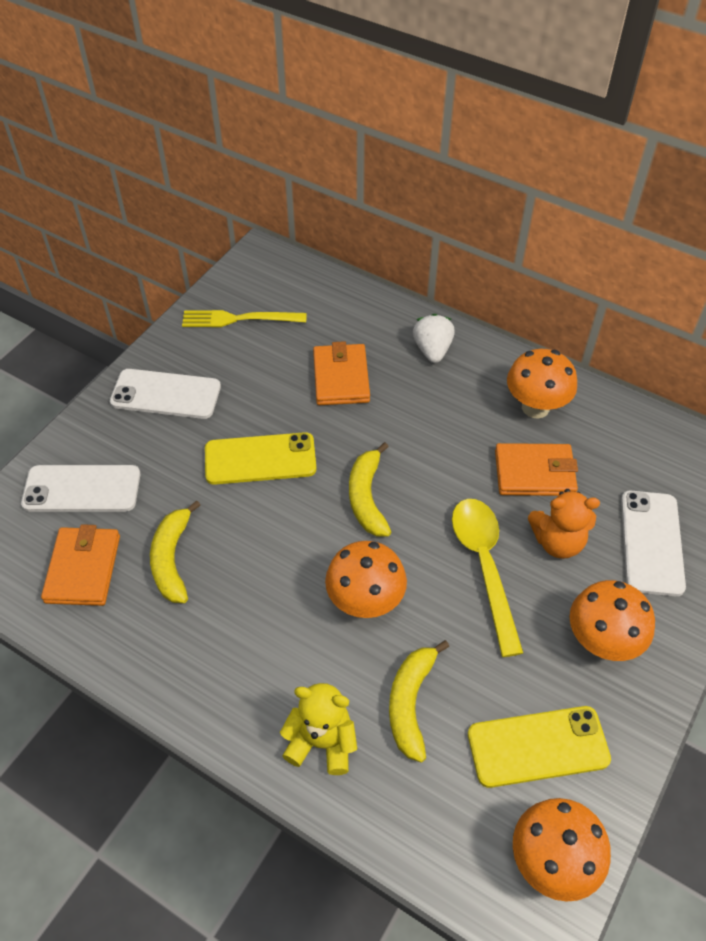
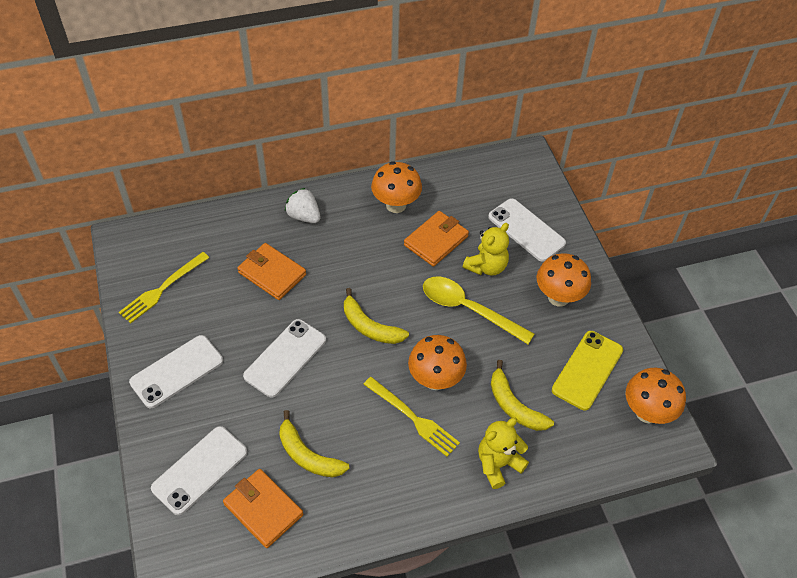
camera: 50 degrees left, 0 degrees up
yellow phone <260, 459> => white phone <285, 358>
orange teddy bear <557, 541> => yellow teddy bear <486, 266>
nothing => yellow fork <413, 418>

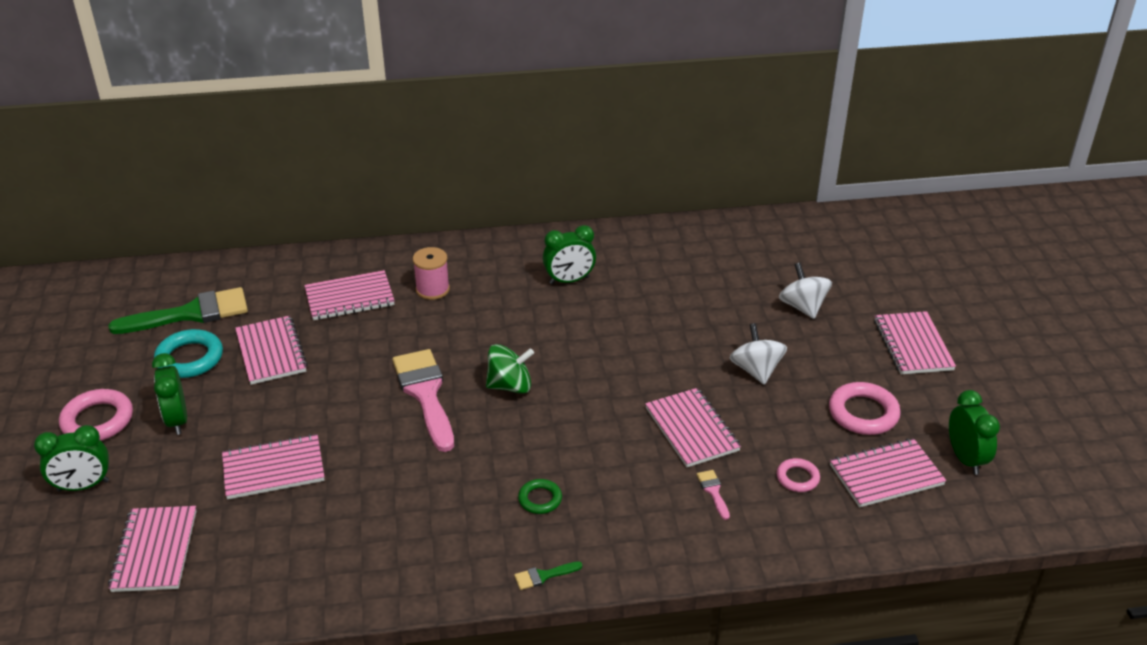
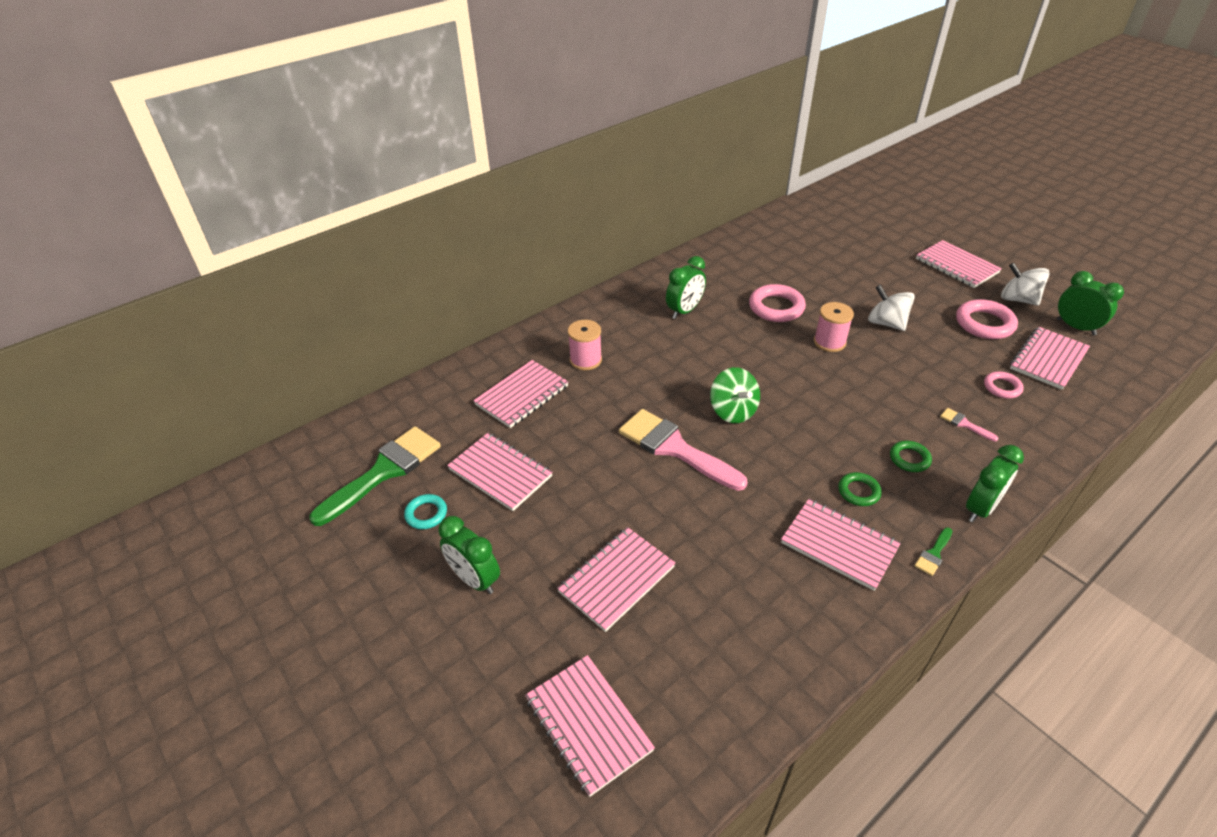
camera: 30 degrees left, 5 degrees up
green clock <83, 486> => green clock <980, 508>, relocated
pink ring <97, 420> => pink ring <776, 307>, relocated
turquoise ring <189, 358> => turquoise ring <426, 514>, x0.58
green spinning top <510, 386> => green spinning top <733, 411>, 105 degrees clockwise
pink notebook <691, 429> => pink notebook <839, 545>, relocated
white spinning top <802, 307> => white spinning top <1018, 299>, relocated
nothing => pink spool <829, 342>
nothing => green ring <909, 459>

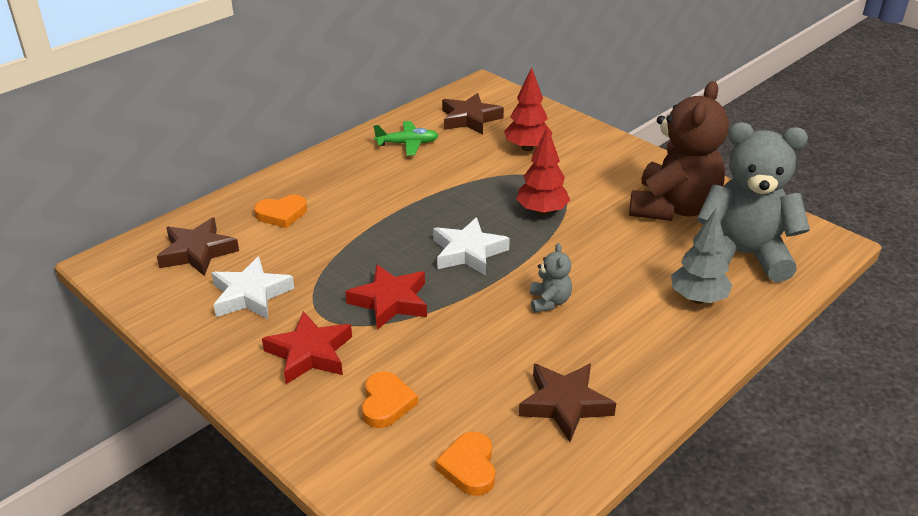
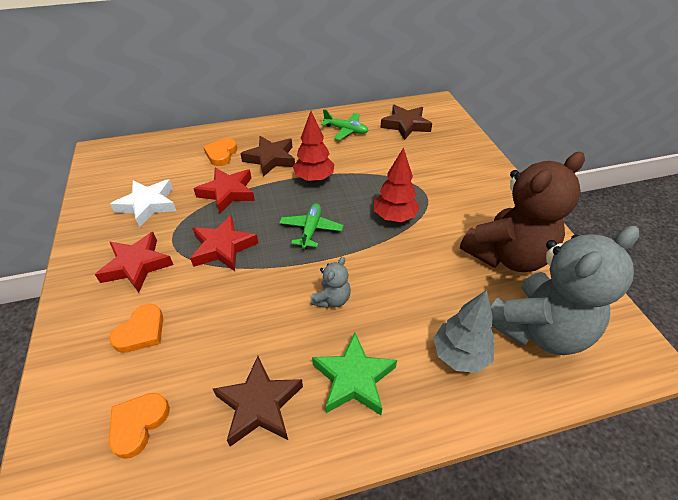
camera: 30 degrees right, 10 degrees up
brown star <197, 252> => brown star <270, 159>, relocated
orange heart <281, 214> => orange heart <221, 154>, 90 degrees clockwise
white star <468, 252> => green plane <311, 230>
red tree <527, 148> => red tree <314, 178>, relocated
grey teddy bear <742, 255> => grey teddy bear <538, 329>, 105 degrees clockwise
nothing => red star <227, 193>
nothing => green star <354, 378>

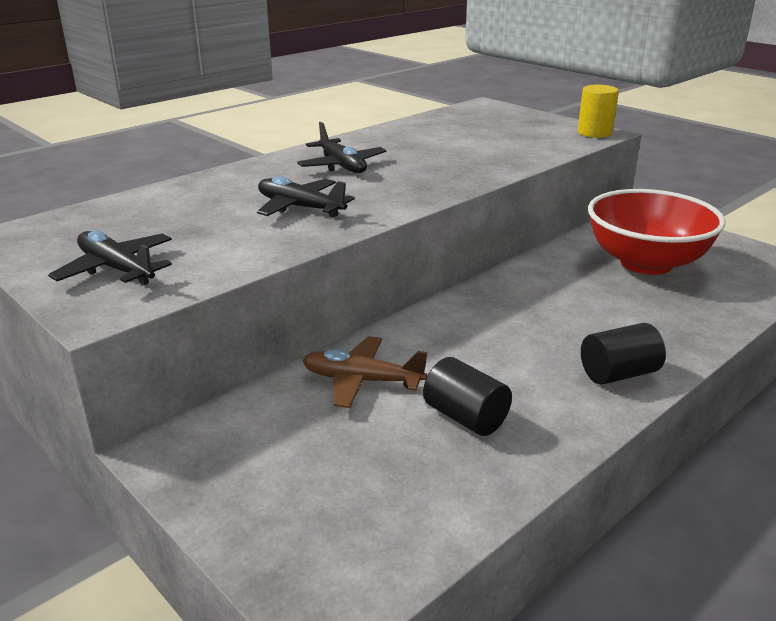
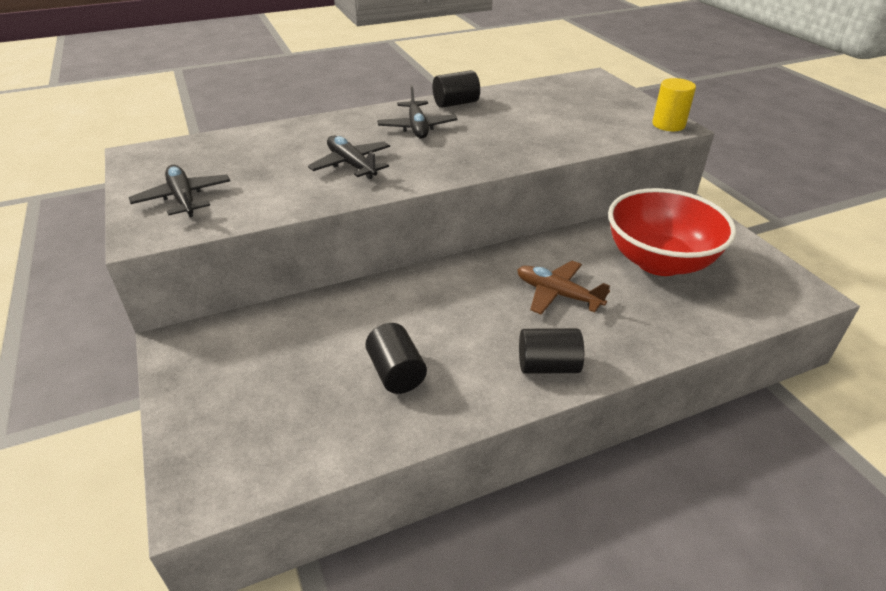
camera: 20 degrees right, 10 degrees up
brown plane <361, 381> => brown plane <557, 294>, relocated
nothing => black cylinder <456, 103>

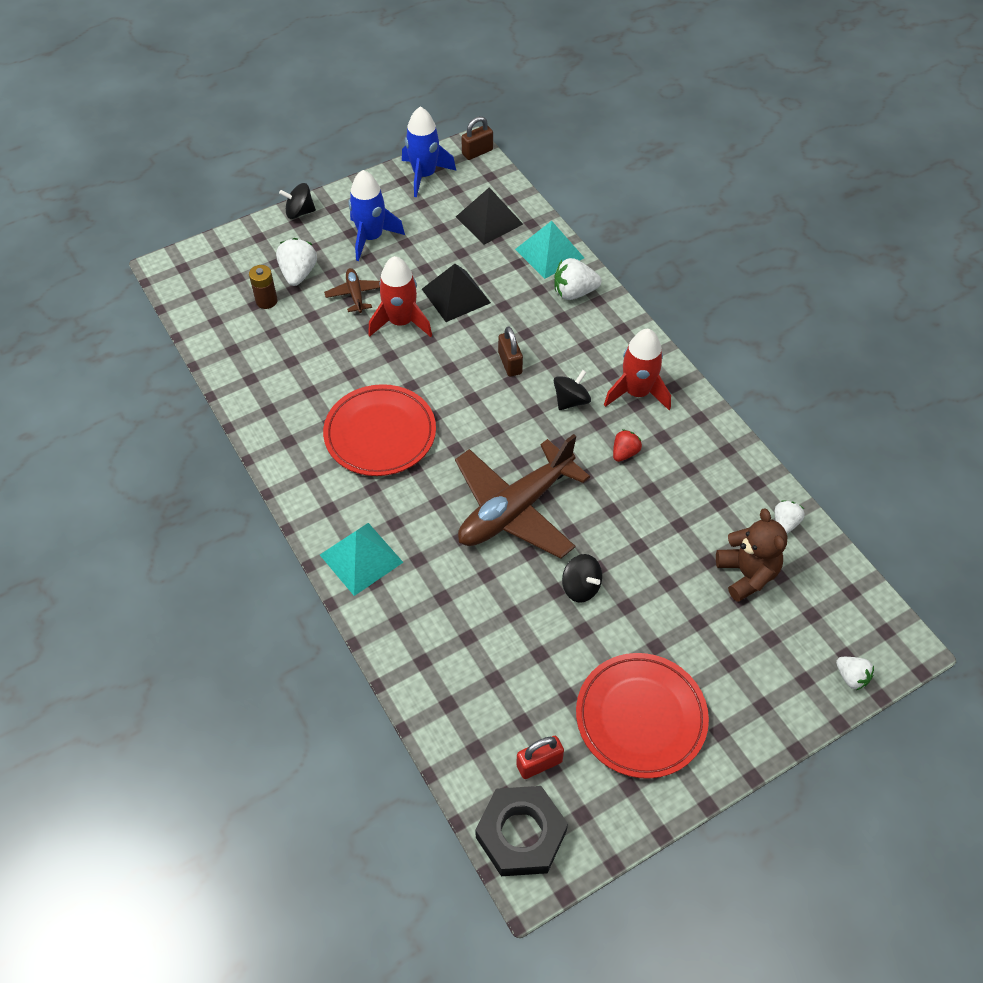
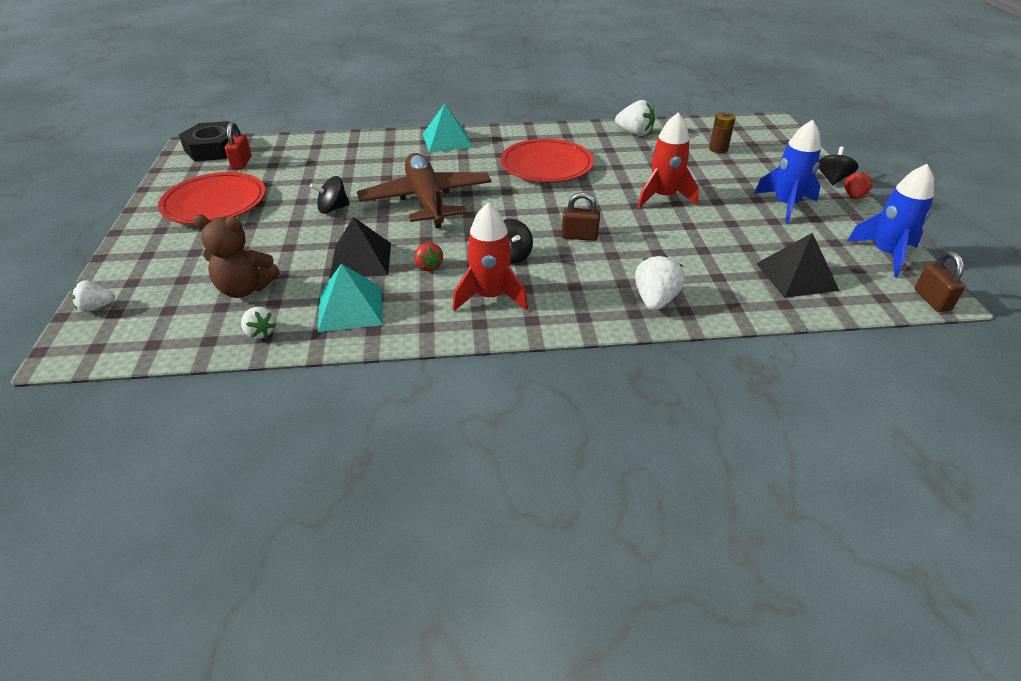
camera: 115 degrees right, 15 degrees down
white strawberry <298, 274> => white strawberry <634, 133>, relocated
brown plane <355, 294> => nothing
black pyramid <455, 296> => black pyramid <361, 260>, relocated
turquoise pyramid <549, 253> => turquoise pyramid <350, 308>, relocated
nothing => red strawberry <853, 196>

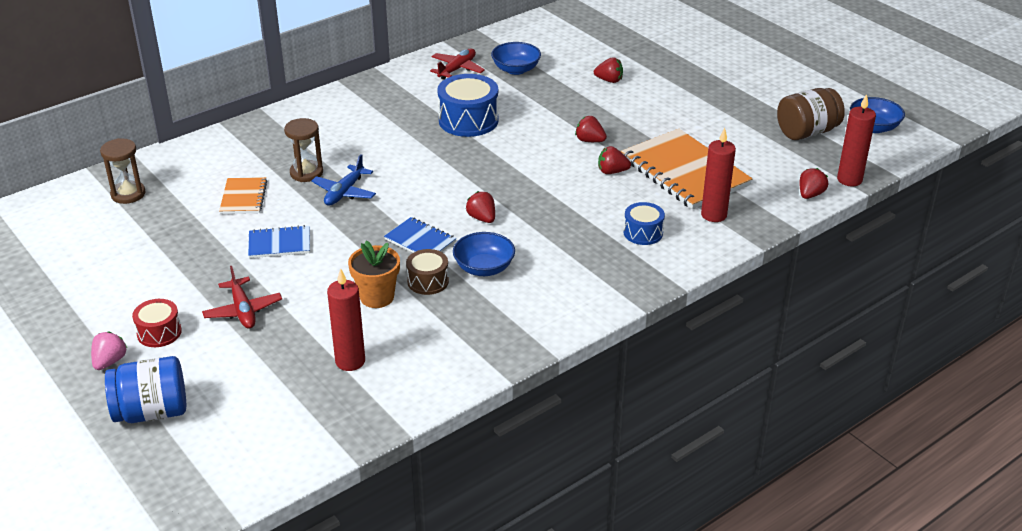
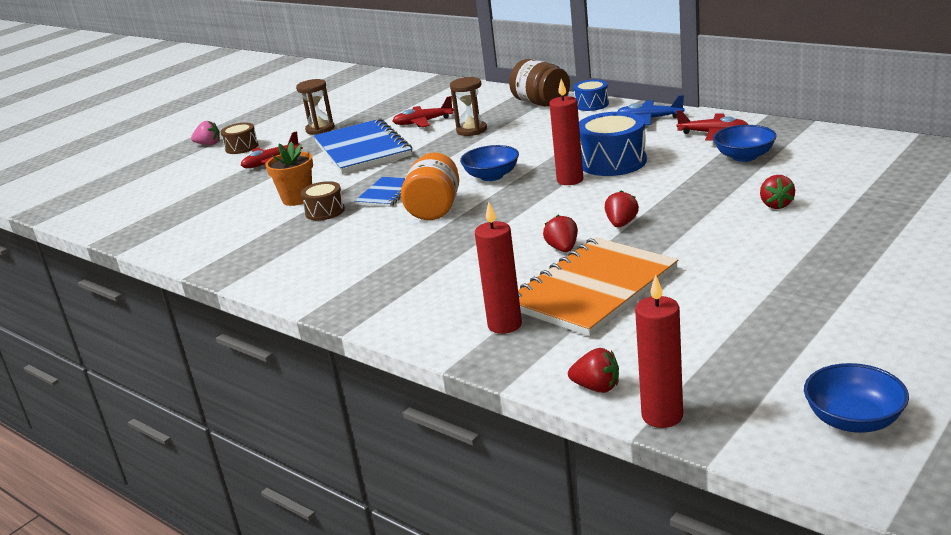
camera: 80 degrees right, 10 degrees down
brown hourglass <128, 194> => brown hourglass <320, 129>, relocated
blue jar <152, 412> => nothing
red drum <159, 332> => brown drum <241, 147>
orange notebook <243, 197> => red plane <423, 122>
blue notebook <279, 244> => blue notebook <362, 149>, x2.01
blue plane <344, 192> => blue plane <649, 119>, relocated
red candle <350, 361> => red candle <570, 180>, relocated
blue bowl <484, 268> => blue bowl <491, 176>, relocated
red strawberry <482, 218> => orange jar <435, 209>
blue drum <643, 233> => blue drum <591, 104>, relocated
brown jar <807, 132> => brown jar <541, 103>, relocated

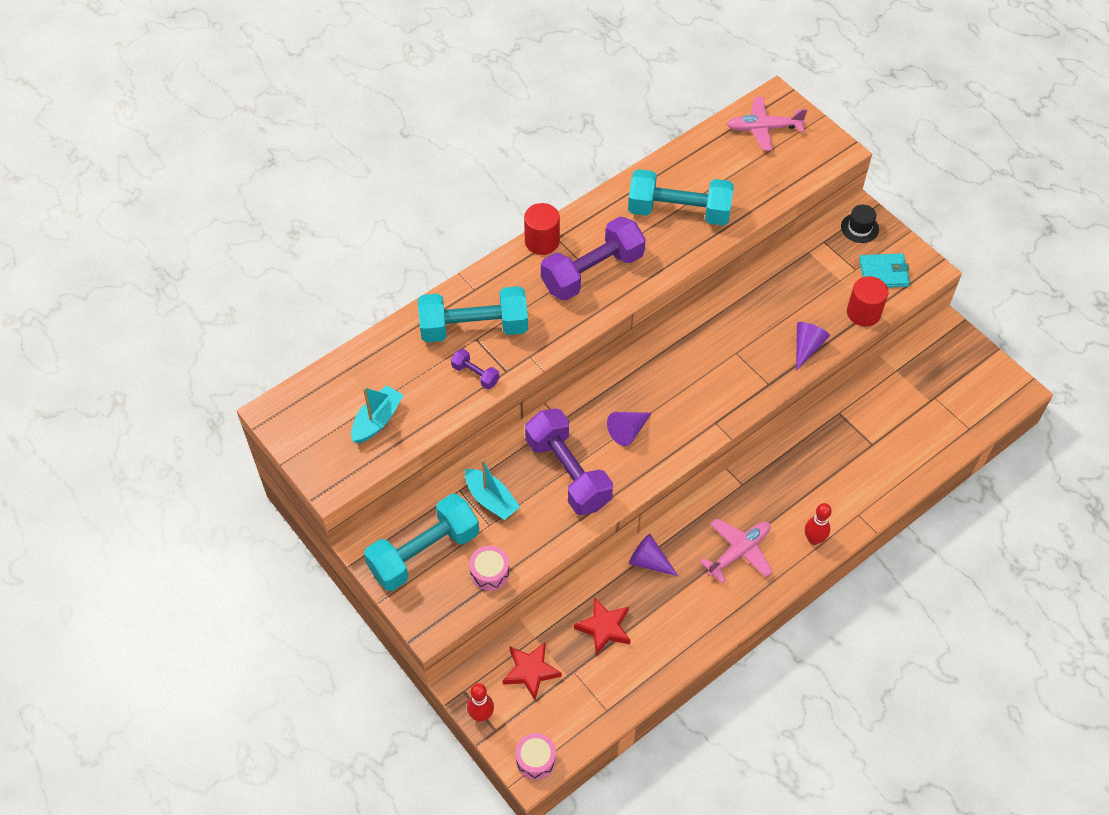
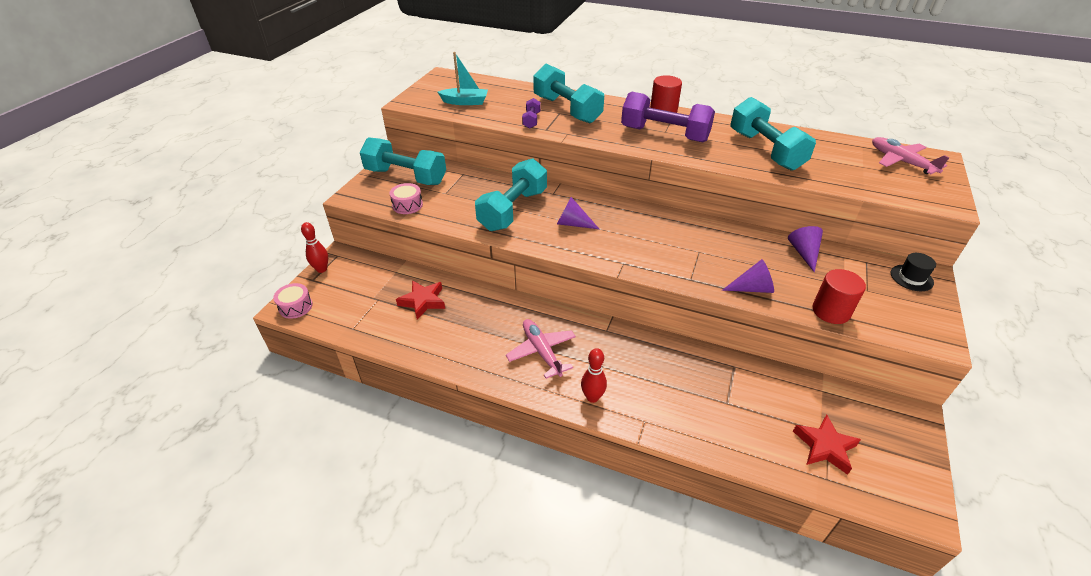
camera: 60 degrees right, 15 degrees down
turquoise boat <491, 500> => nothing
red star <530, 671> => red star <825, 446>, relocated
purple dumbbell <568, 473> => turquoise dumbbell <513, 210>
purple cone <649, 561> => purple cone <804, 253>, relocated
pink plane <738, 552> => pink plane <542, 352>, 135 degrees counterclockwise
turquoise wallet <883, 273> => nothing

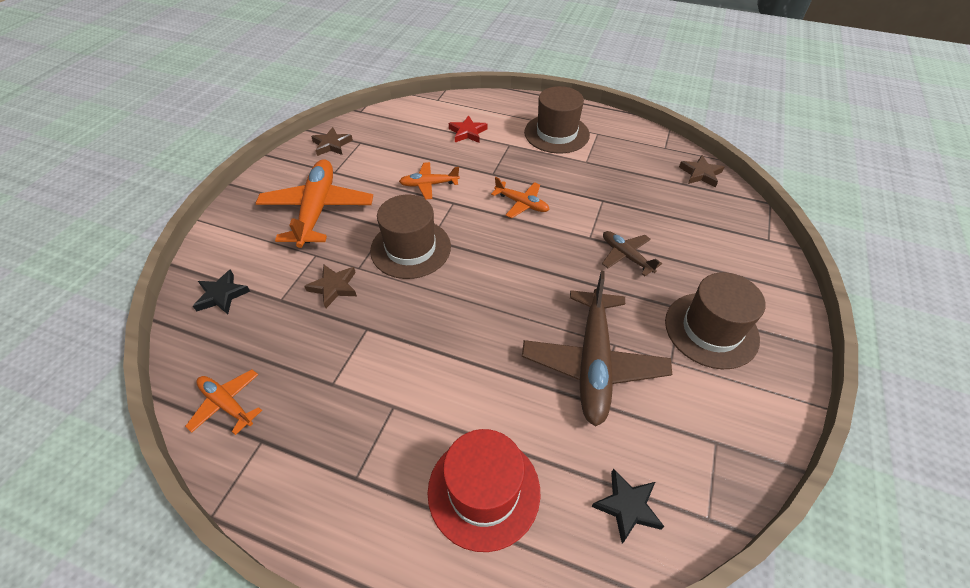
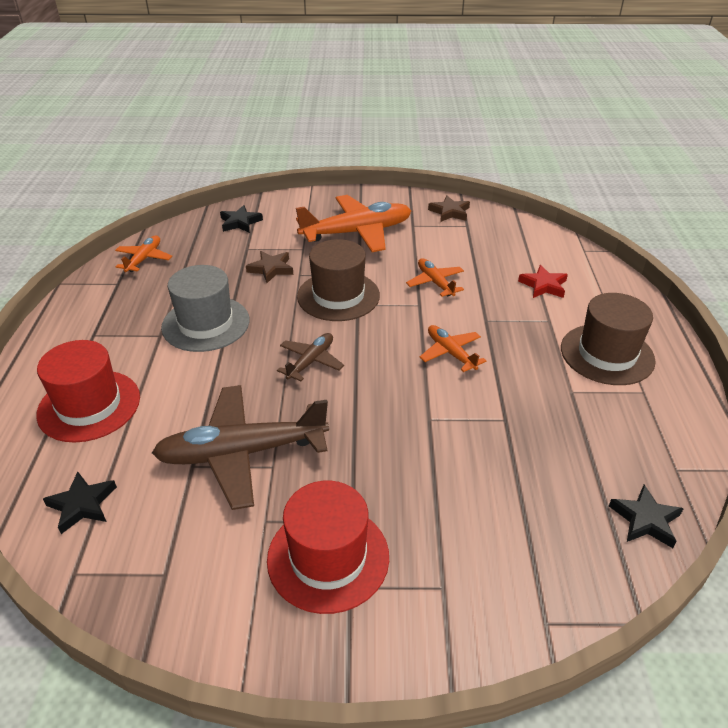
camera: 70 degrees right, 10 degrees down
orange plane <522, 204> => orange plane <450, 353>, 135 degrees clockwise
brown plane <626, 256> => brown plane <311, 361>, relocated
brown hat <711, 330> => red hat <328, 557>
brown star <700, 174> => black star <645, 520>
nothing => grey hat <206, 324>

